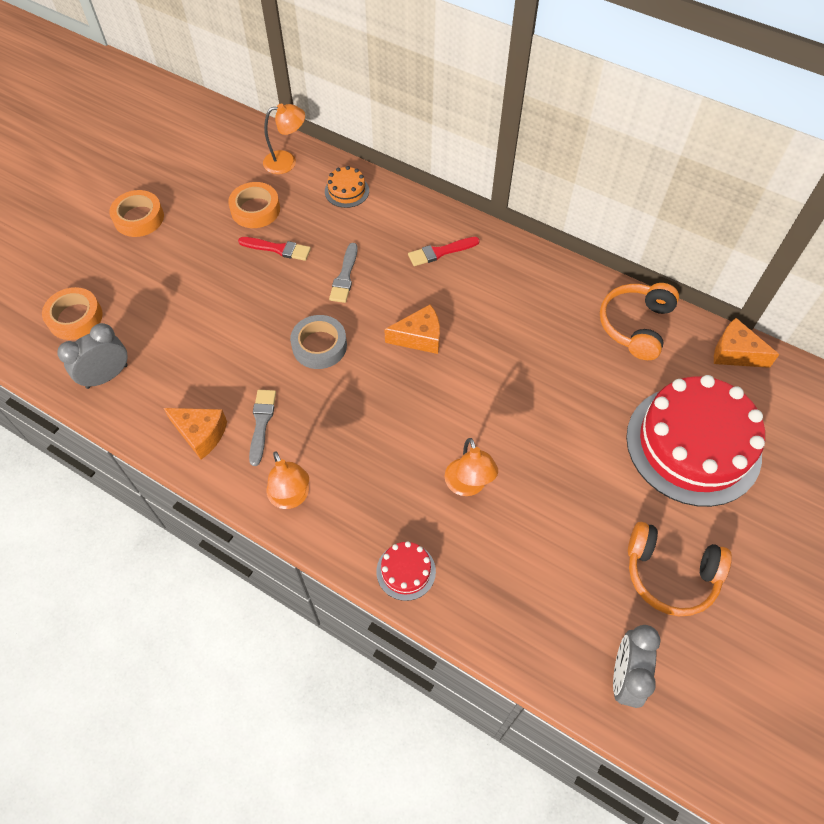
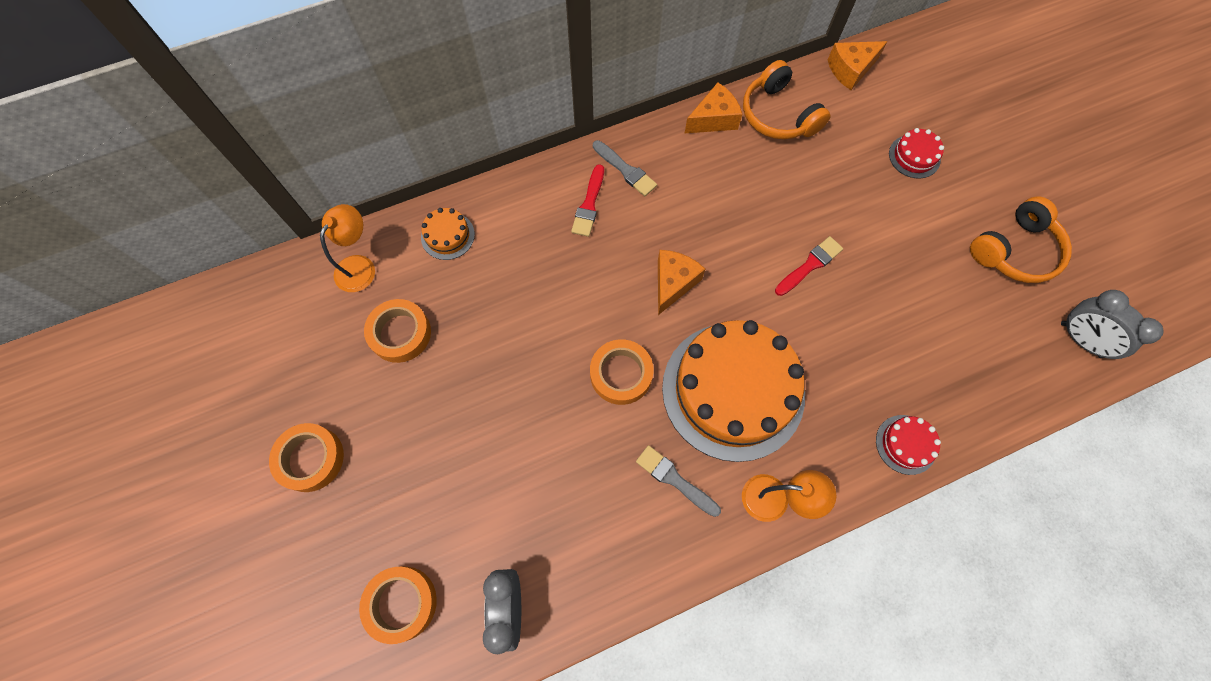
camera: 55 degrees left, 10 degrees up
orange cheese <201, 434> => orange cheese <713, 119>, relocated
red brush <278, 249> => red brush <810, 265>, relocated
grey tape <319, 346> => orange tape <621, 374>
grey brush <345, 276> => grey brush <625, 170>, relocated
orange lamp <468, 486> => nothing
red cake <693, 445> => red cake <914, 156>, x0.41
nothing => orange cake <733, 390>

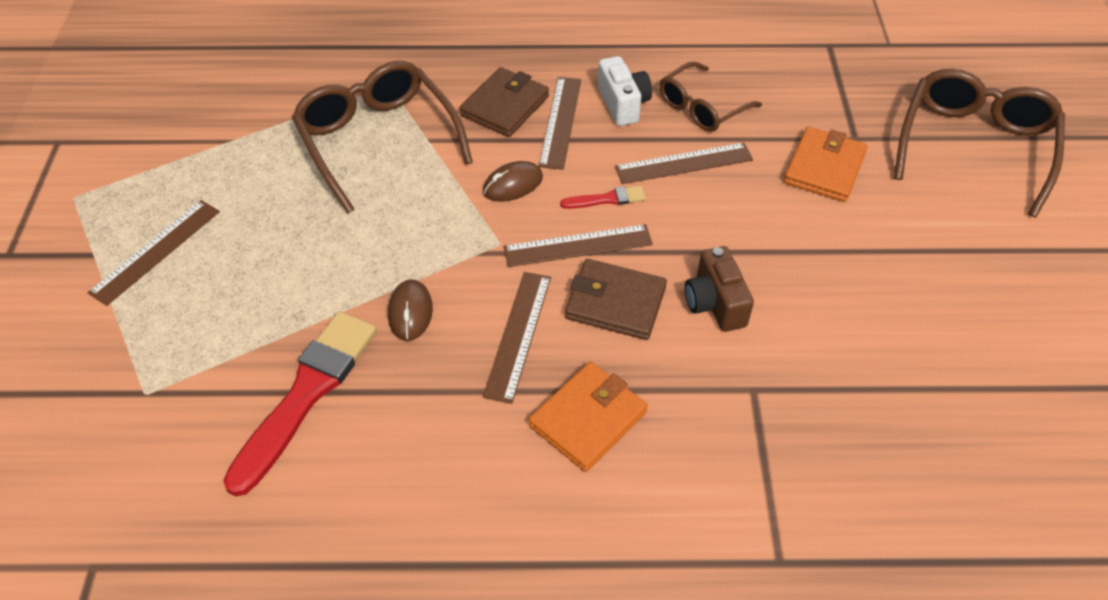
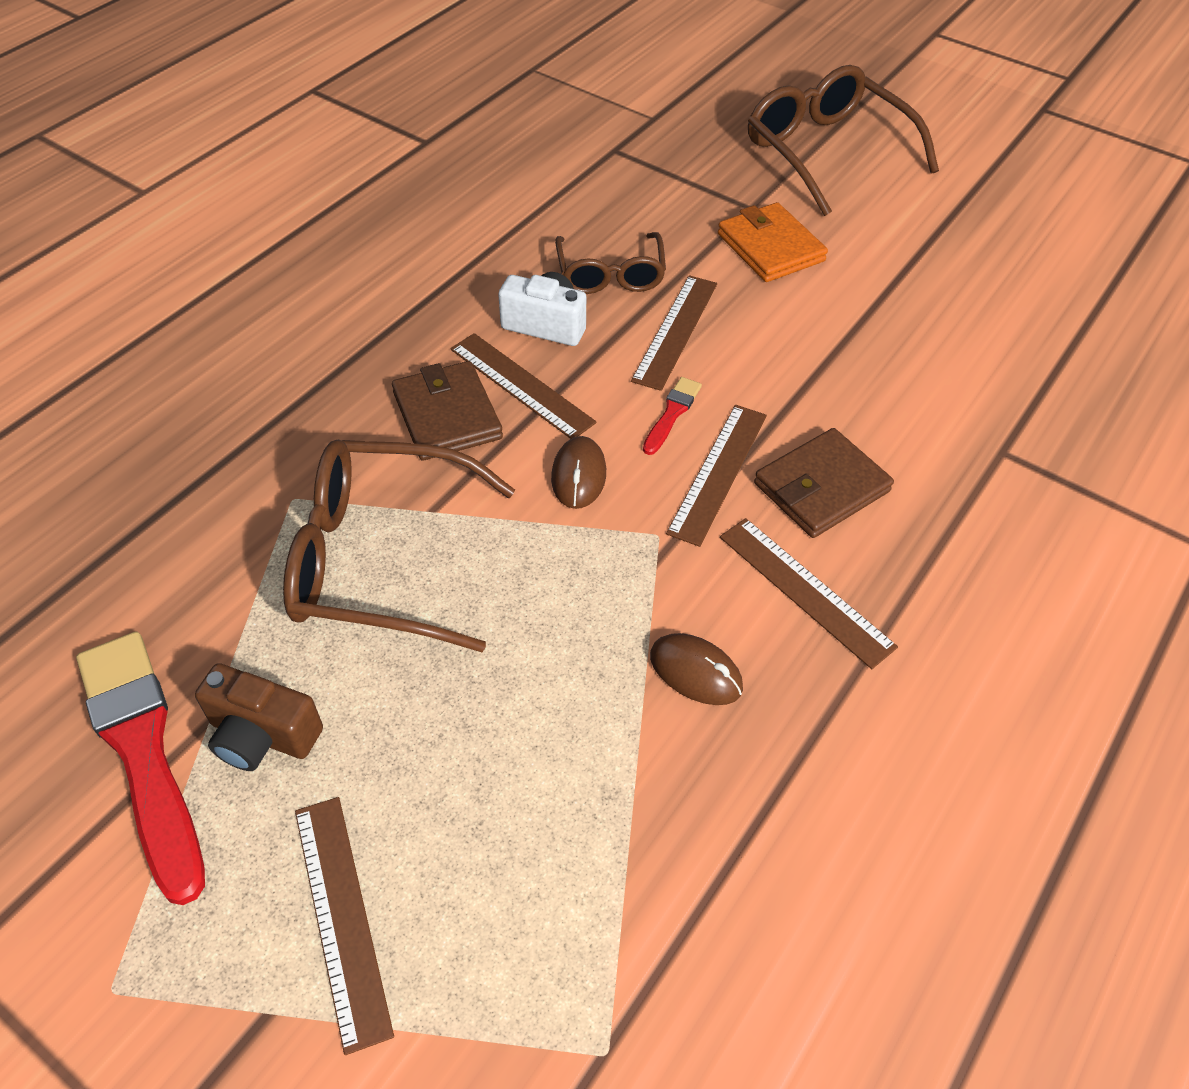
camera: 55 degrees left, 0 degrees up
red brush <306, 394> => red brush <143, 751>, relocated
orange wallet <588, 419> => nothing
brown camera <714, 303> => brown camera <262, 735>, relocated

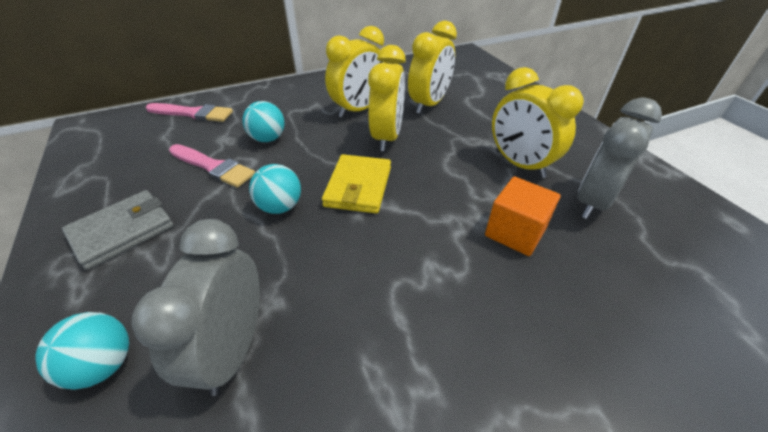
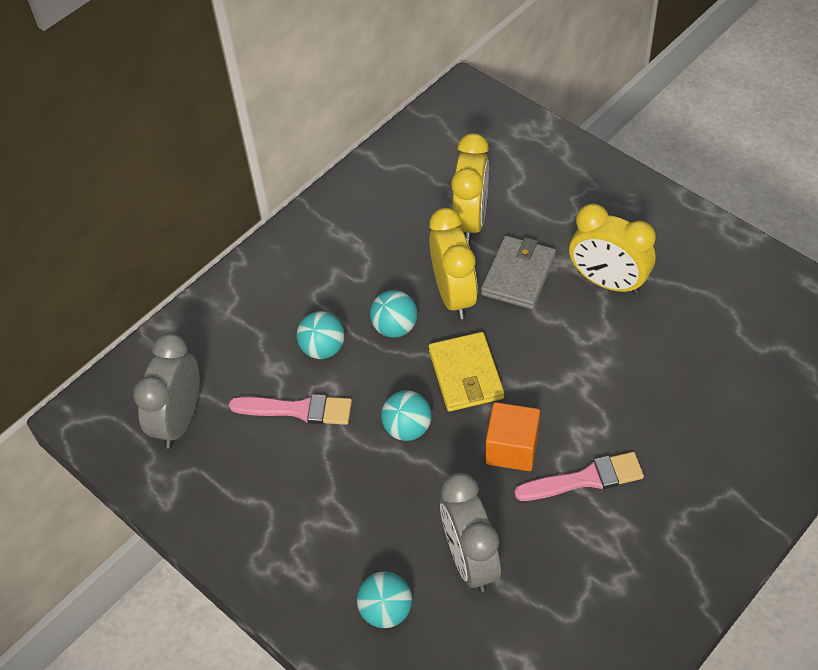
camera: 20 degrees left, 10 degrees up
grey wallet <122, 231> => grey wallet <518, 275>, relocated
pink brush <193, 113> => pink brush <585, 479>, relocated
yellow clock <359, 110> => nothing
orange cube <515, 232> => orange cube <512, 448>, relocated
grey clock <593, 201> => grey clock <179, 420>, relocated
nothing => turquoise ball <395, 327>

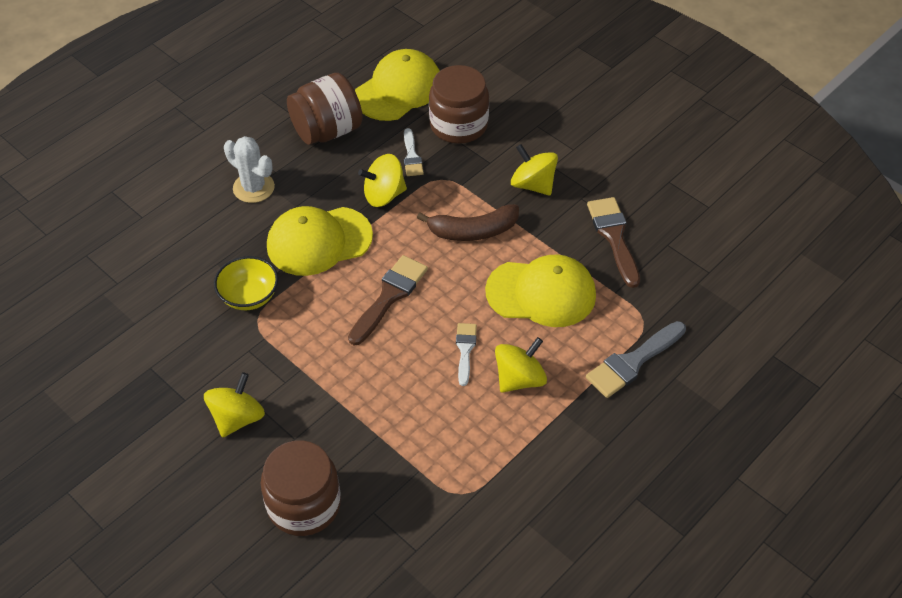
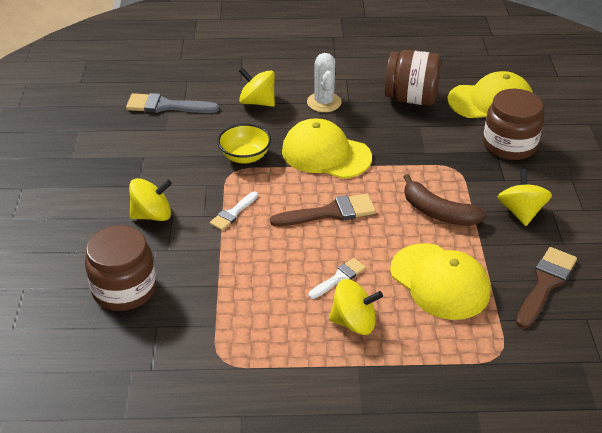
camera: 45 degrees right, 10 degrees down
yellow spinning top <384, 195> => yellow spinning top <257, 102>, relocated
white brush <412, 156> => white brush <233, 213>, relocated
grey brush <632, 362> => grey brush <166, 106>, relocated

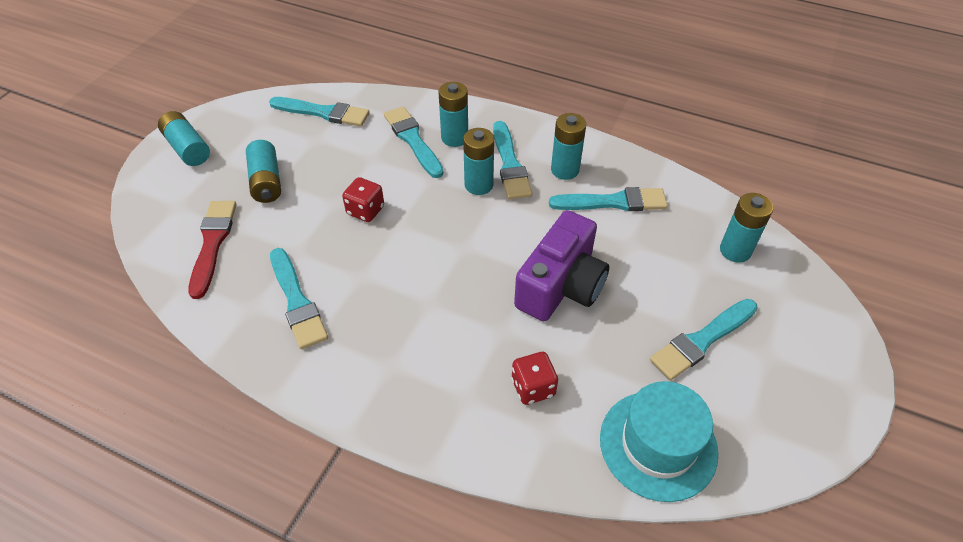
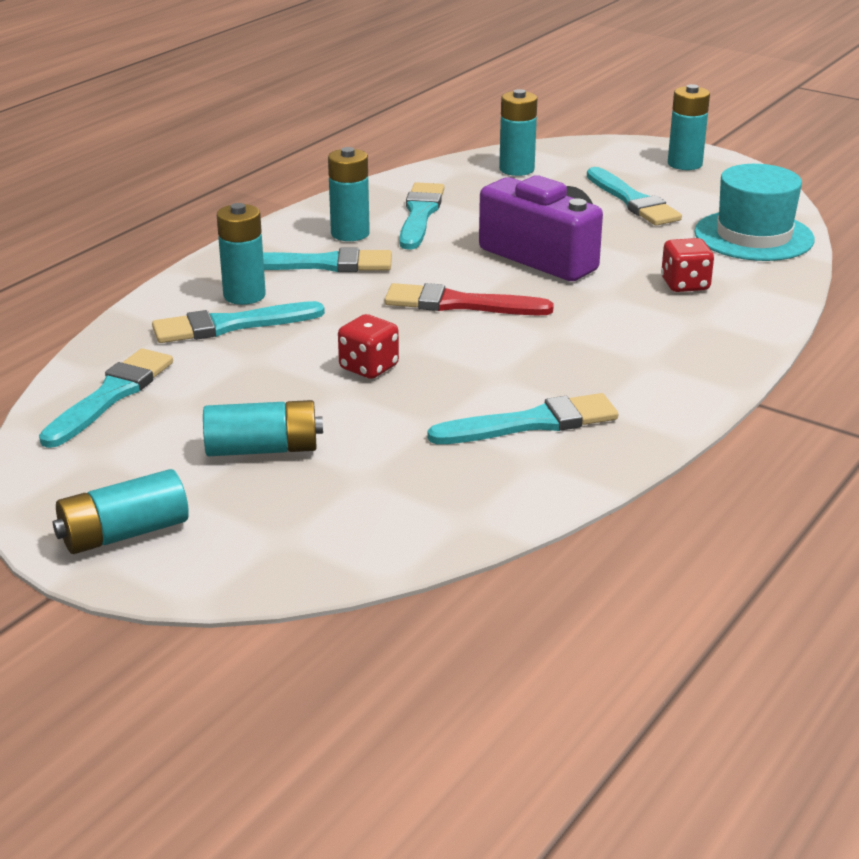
camera: 80 degrees left, 20 degrees down
red brush <213, 243> => red brush <459, 304>, relocated
turquoise battery <478, 185> => turquoise battery <685, 164>, relocated

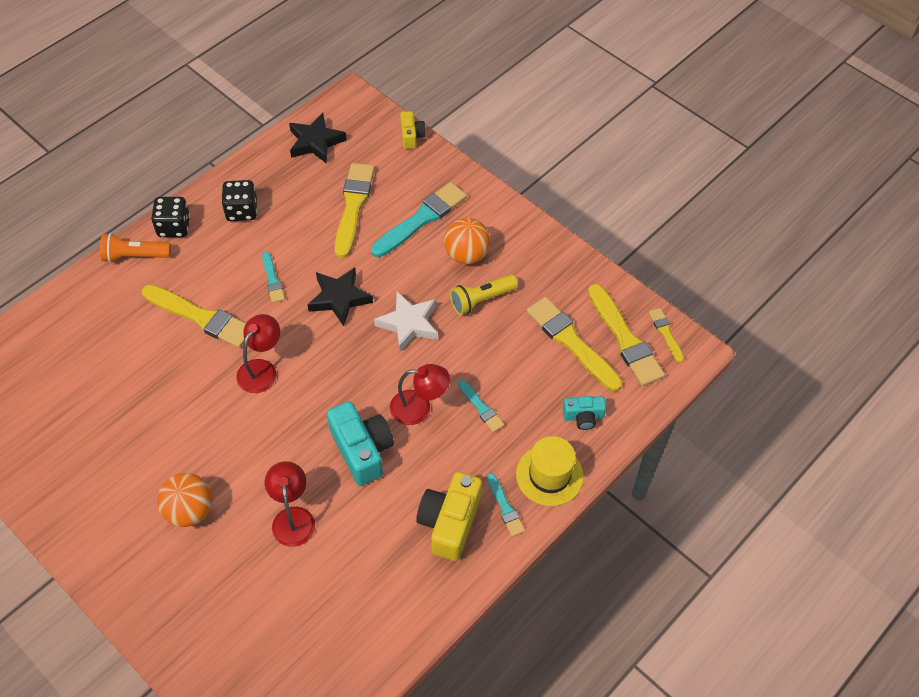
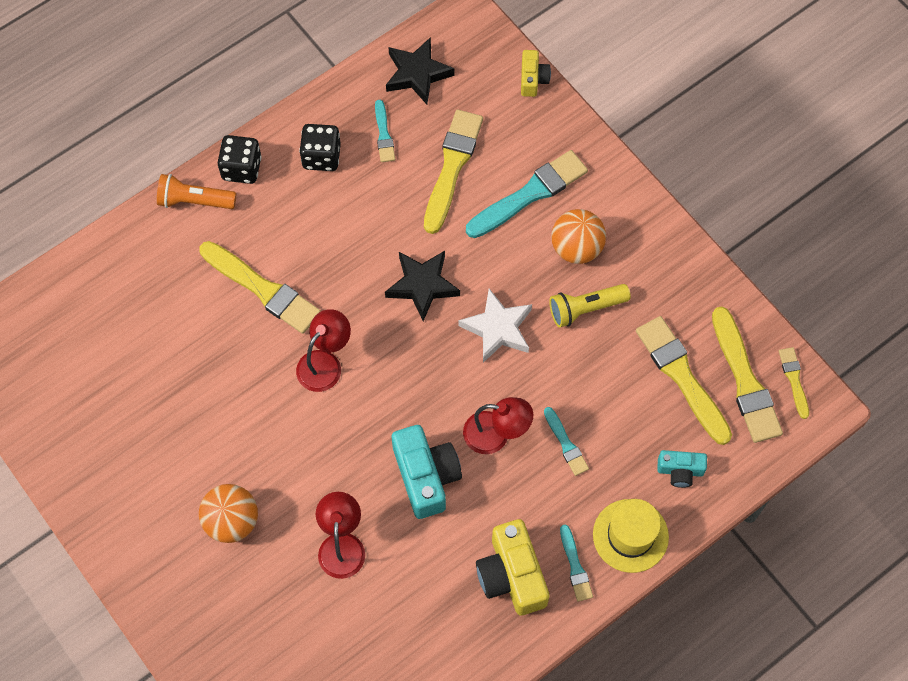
camera: 10 degrees right, 10 degrees up
turquoise brush <272, 280> => turquoise brush <384, 134>, relocated
yellow camera <449, 522> => yellow camera <512, 575>, 45 degrees counterclockwise

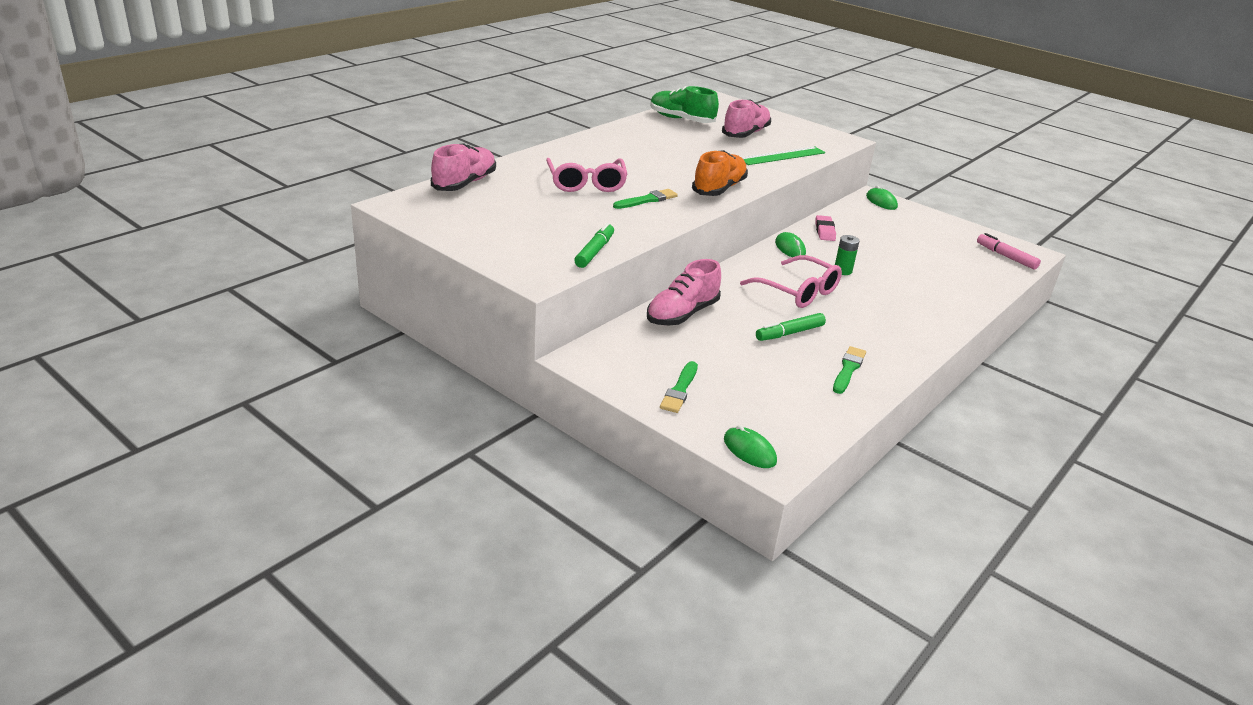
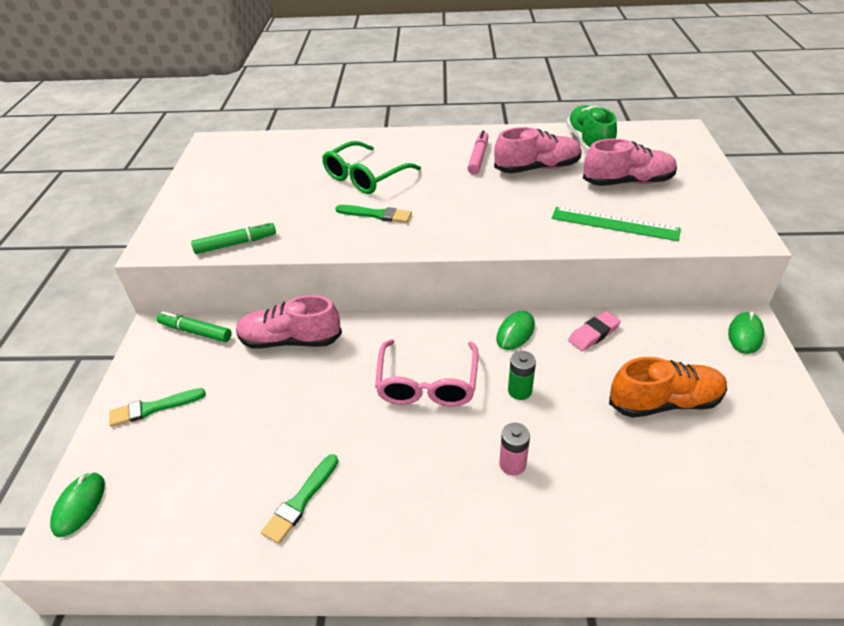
camera: 55 degrees right, 10 degrees up
pink shoe <464, 183> => pink shoe <537, 168>, relocated
pink glasses <586, 183> => green glasses <365, 177>
orange shoe <719, 189> => orange shoe <664, 402>, relocated
green marker <789, 333> => green marker <195, 332>, relocated
green brush <848, 369> => green brush <301, 501>, 135 degrees clockwise
pink marker <1006, 256> => pink marker <478, 157>, relocated
nothing => pink battery <512, 464>

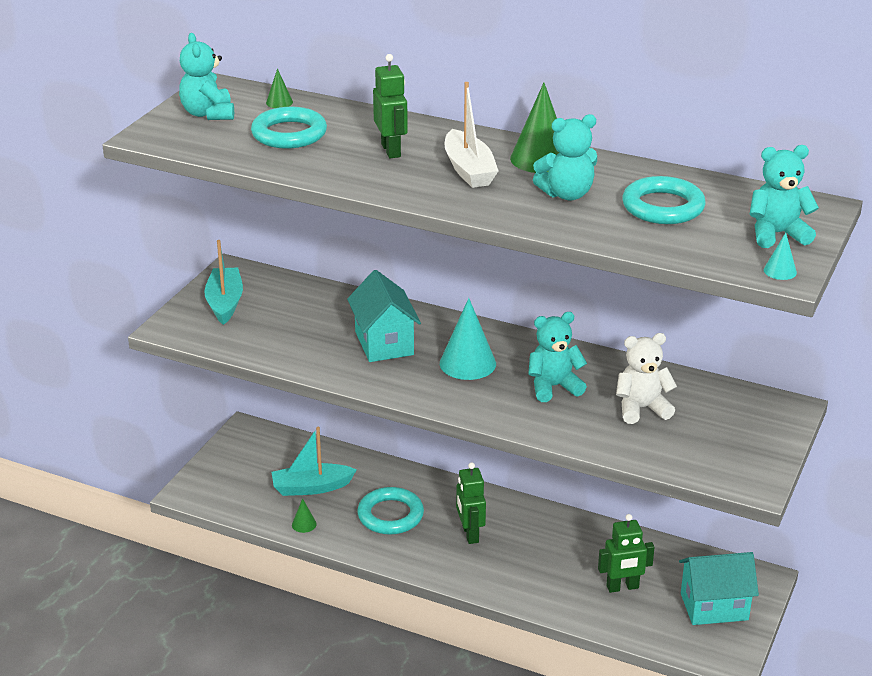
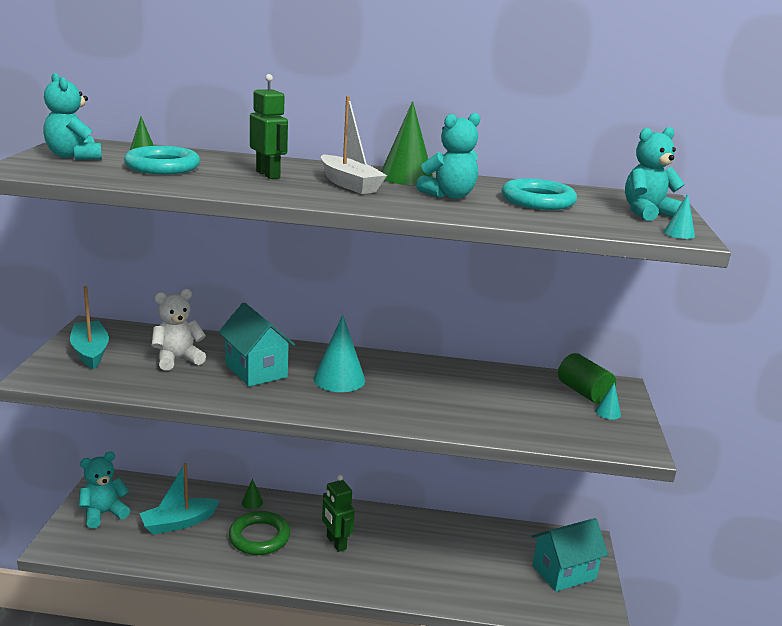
camera: 20 degrees left, 10 degrees down
green cone <304, 524> => green cone <252, 502>, relocated
turquoise ring <390, 515> => green ring <259, 537>
turquoise teddy bear <553, 387> => turquoise teddy bear <104, 513>, relocated
green robot <622, 587> => nothing
white teddy bear <641, 408> => white teddy bear <177, 359>, relocated
nothing => green cylinder <583, 392>
nothing => turquoise cone <608, 412>

